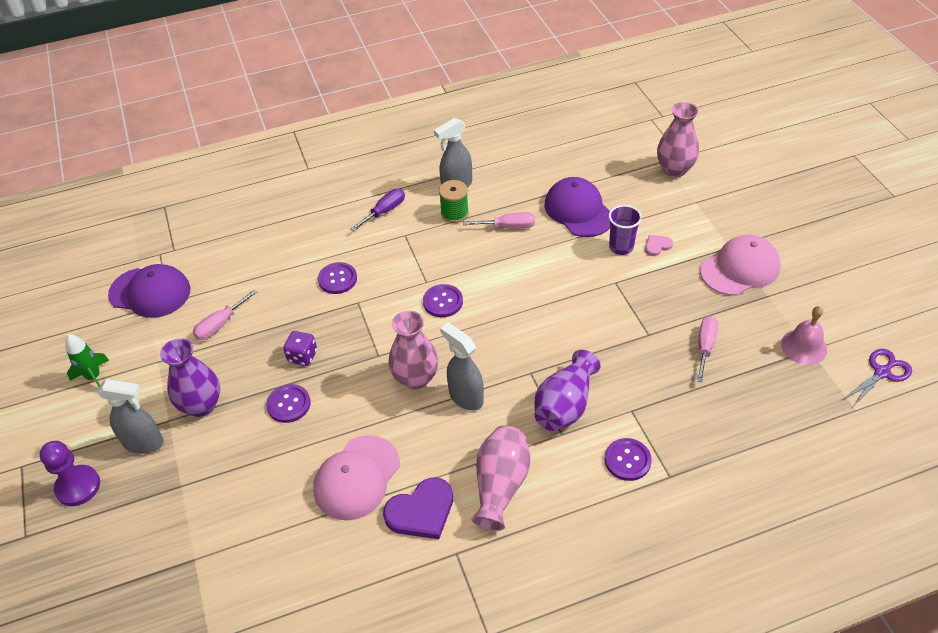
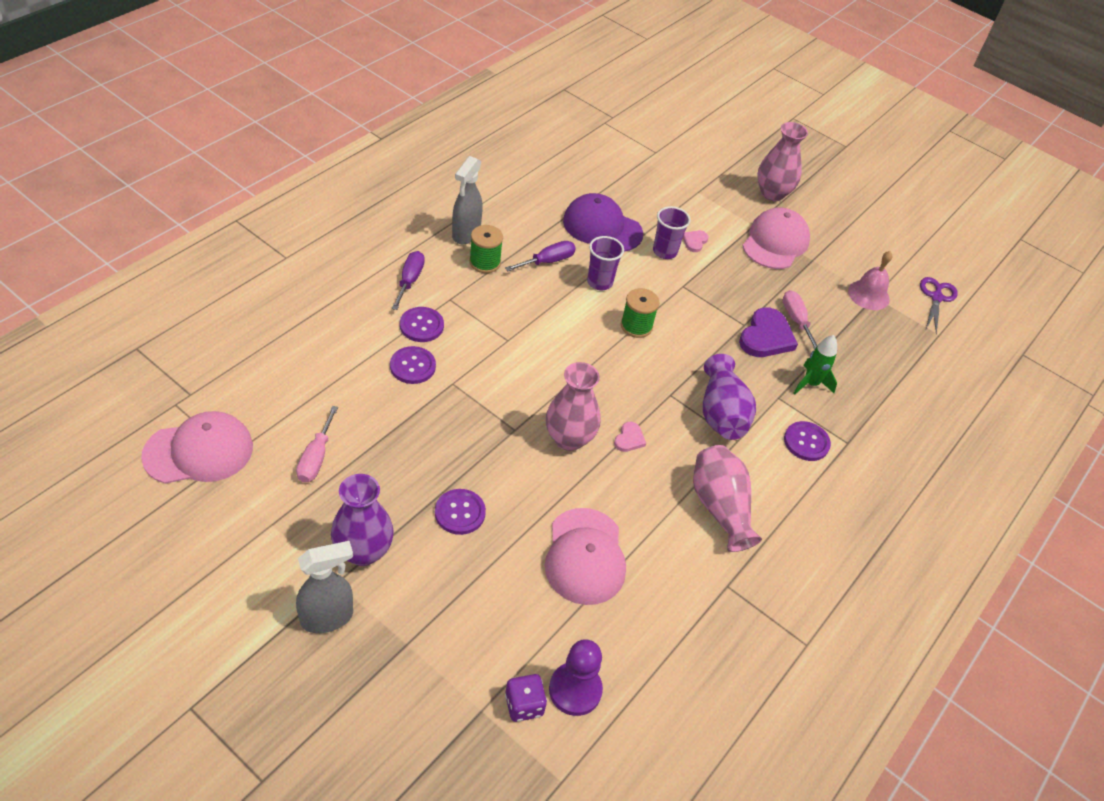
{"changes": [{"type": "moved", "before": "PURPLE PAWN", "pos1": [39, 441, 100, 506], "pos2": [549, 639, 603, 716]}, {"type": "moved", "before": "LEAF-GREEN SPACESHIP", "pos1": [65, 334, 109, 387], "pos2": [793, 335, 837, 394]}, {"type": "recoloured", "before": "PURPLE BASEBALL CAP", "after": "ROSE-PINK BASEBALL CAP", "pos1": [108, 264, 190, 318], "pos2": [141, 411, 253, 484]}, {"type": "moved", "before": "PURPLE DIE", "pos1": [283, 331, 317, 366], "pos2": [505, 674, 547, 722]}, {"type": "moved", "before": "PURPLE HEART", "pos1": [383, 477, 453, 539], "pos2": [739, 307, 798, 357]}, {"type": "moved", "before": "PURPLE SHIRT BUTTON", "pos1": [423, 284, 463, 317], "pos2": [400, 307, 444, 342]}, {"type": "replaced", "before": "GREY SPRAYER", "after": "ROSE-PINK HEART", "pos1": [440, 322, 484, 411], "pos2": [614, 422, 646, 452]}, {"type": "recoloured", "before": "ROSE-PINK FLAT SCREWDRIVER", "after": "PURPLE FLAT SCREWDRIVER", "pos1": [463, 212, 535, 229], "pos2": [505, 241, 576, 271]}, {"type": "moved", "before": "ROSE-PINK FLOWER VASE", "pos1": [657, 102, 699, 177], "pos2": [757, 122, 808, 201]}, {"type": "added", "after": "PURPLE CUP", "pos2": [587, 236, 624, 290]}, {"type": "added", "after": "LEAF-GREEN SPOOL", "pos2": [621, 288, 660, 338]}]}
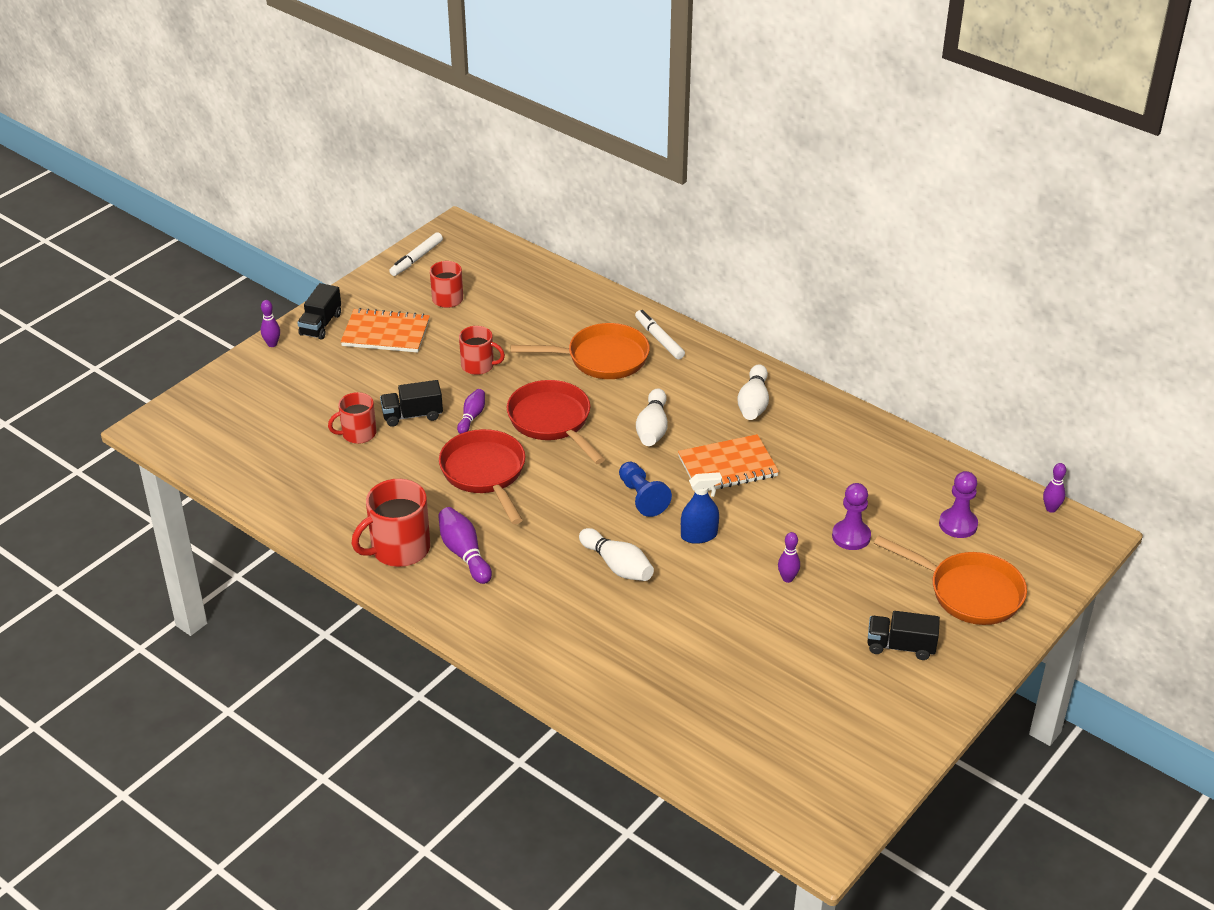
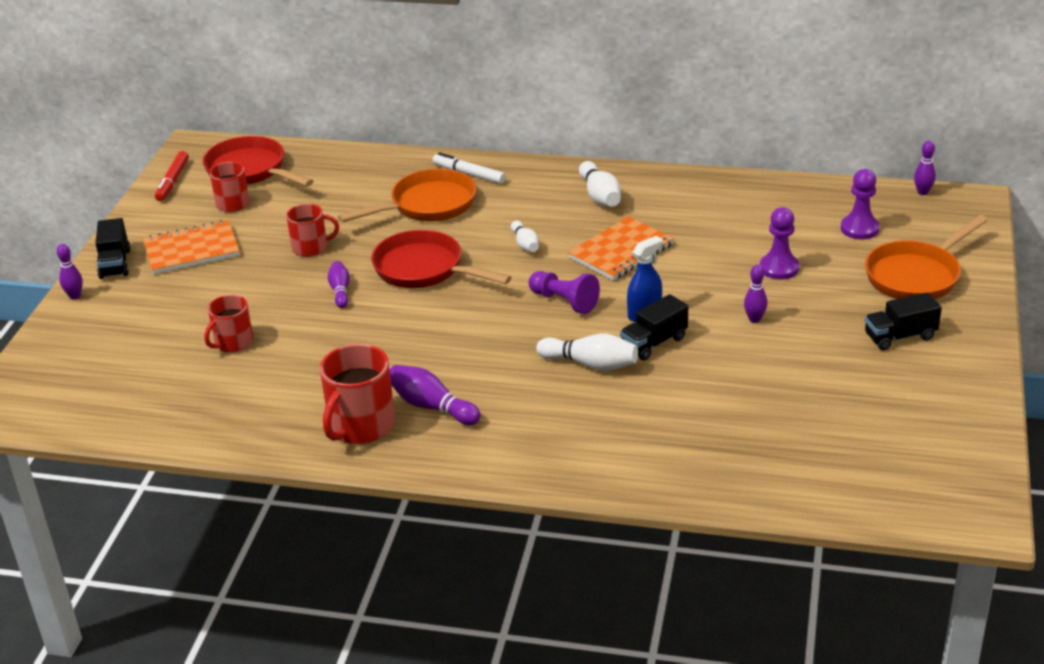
{"changes": [{"type": "moved", "before": "EBONY TRUCK", "pos1": [380, 380, 443, 427], "pos2": [620, 294, 688, 361]}, {"type": "recoloured", "before": "PURE WHITE MARKER PEN", "after": "RED MARKER PEN", "pos1": [389, 232, 443, 276], "pos2": [155, 151, 189, 201]}, {"type": "moved", "before": "RED PAN", "pos1": [439, 429, 525, 524], "pos2": [203, 136, 313, 187]}, {"type": "recoloured", "before": "BLUE PAWN", "after": "PURPLE PAWN", "pos1": [619, 462, 672, 517], "pos2": [529, 271, 600, 314]}, {"type": "resized", "before": "PURE WHITE SKITTLE", "pos1": [636, 389, 668, 446], "pos2": [511, 221, 539, 252], "scale": 0.64}, {"type": "turned", "before": "BRIGHT ORANGE PAN", "pos1": [874, 535, 1027, 625], "pos2": [865, 215, 988, 299], "turn": 135}]}
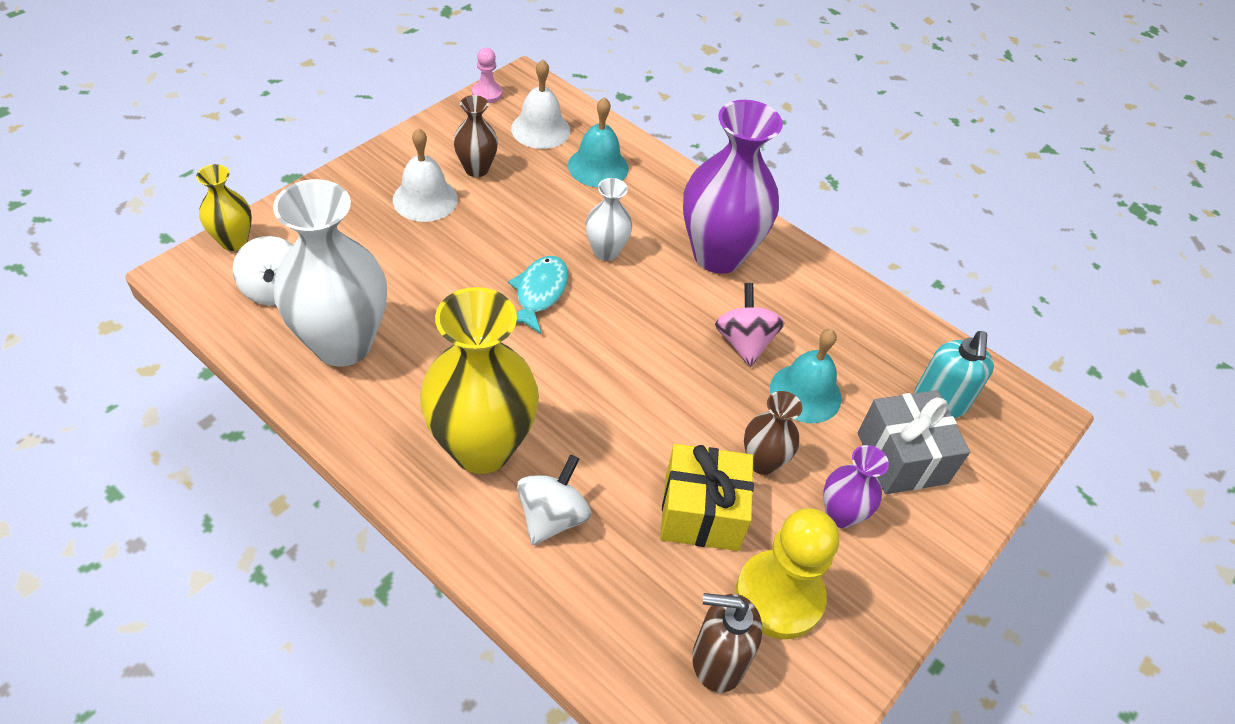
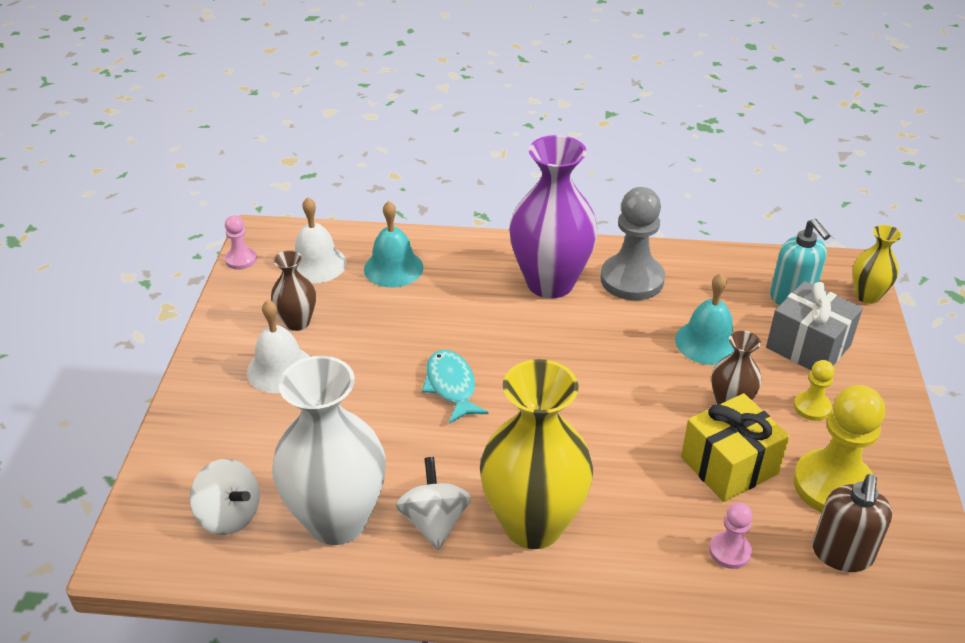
{"changes": [{"type": "moved", "before": "BRIGHT YELLOW FLOWER VASE", "pos1": [196, 164, 252, 251], "pos2": [853, 225, 902, 304]}, {"type": "moved", "before": "PURE WHITE TOY TOP", "pos1": [517, 455, 591, 545], "pos2": [396, 457, 471, 550]}, {"type": "removed", "before": "PURE WHITE FLOWER VASE", "pos1": [585, 178, 632, 261]}, {"type": "turned", "before": "RUSSET PUMP BOTTLE", "pos1": [692, 593, 762, 693], "pos2": [812, 474, 892, 572], "turn": -45}, {"type": "removed", "before": "ROSE-PINK TOY TOP", "pos1": [715, 283, 785, 367]}, {"type": "replaced", "before": "PURPLE FLOWER VASE", "after": "BRIGHT YELLOW PAWN", "pos1": [823, 445, 889, 528], "pos2": [794, 360, 835, 421]}, {"type": "added", "after": "GREY PAWN", "pos2": [600, 187, 665, 300]}, {"type": "added", "after": "ROSE-PINK PAWN", "pos2": [709, 503, 752, 569]}]}
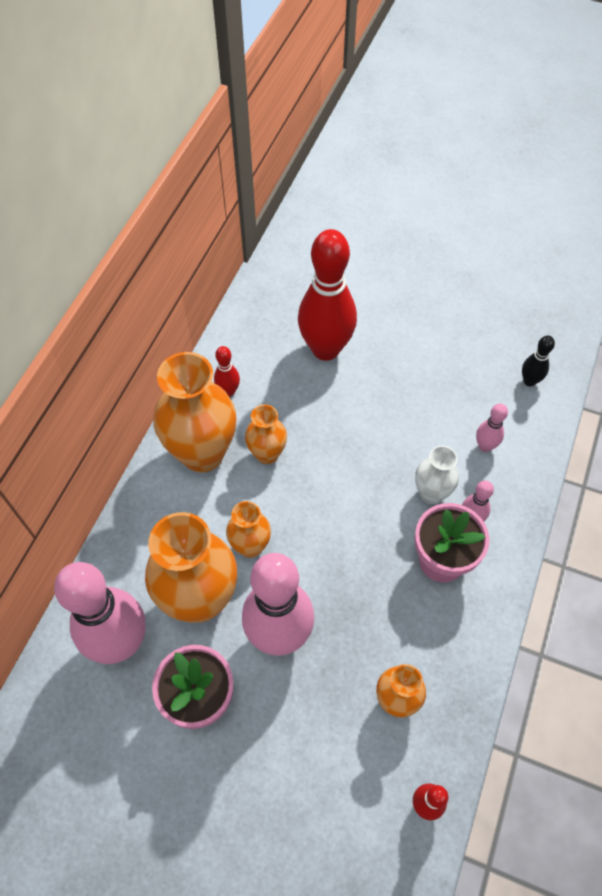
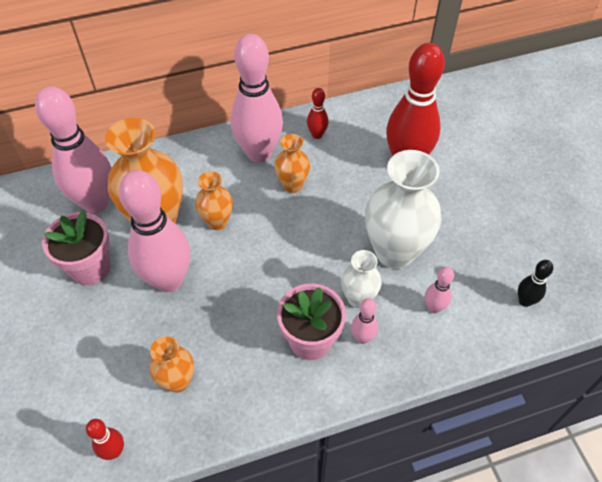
{"changes": [{"type": "replaced", "before": "BRIGHT ORANGE FLOWER VASE", "after": "ROSE-PINK SKITTLE", "pos1": [153, 352, 236, 473], "pos2": [231, 34, 283, 162]}, {"type": "added", "after": "PURE WHITE FLOWER VASE", "pos2": [365, 150, 442, 269]}]}
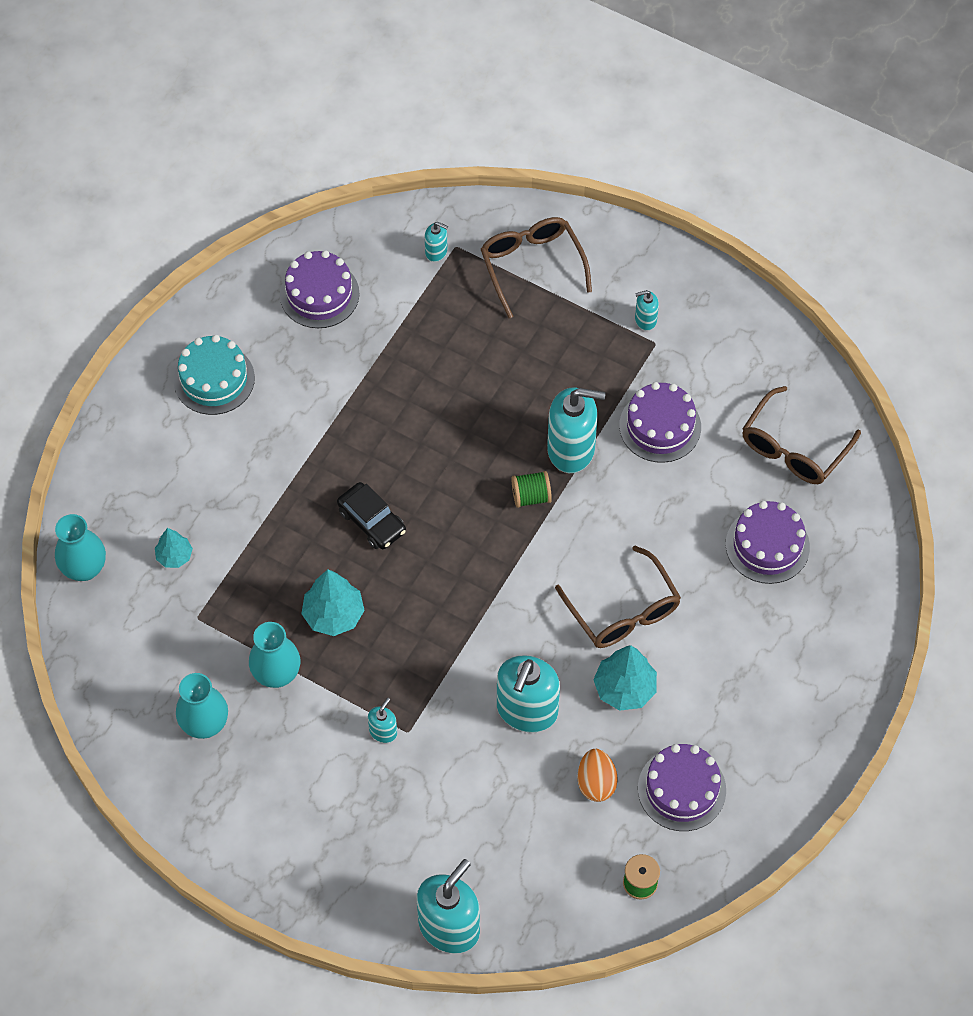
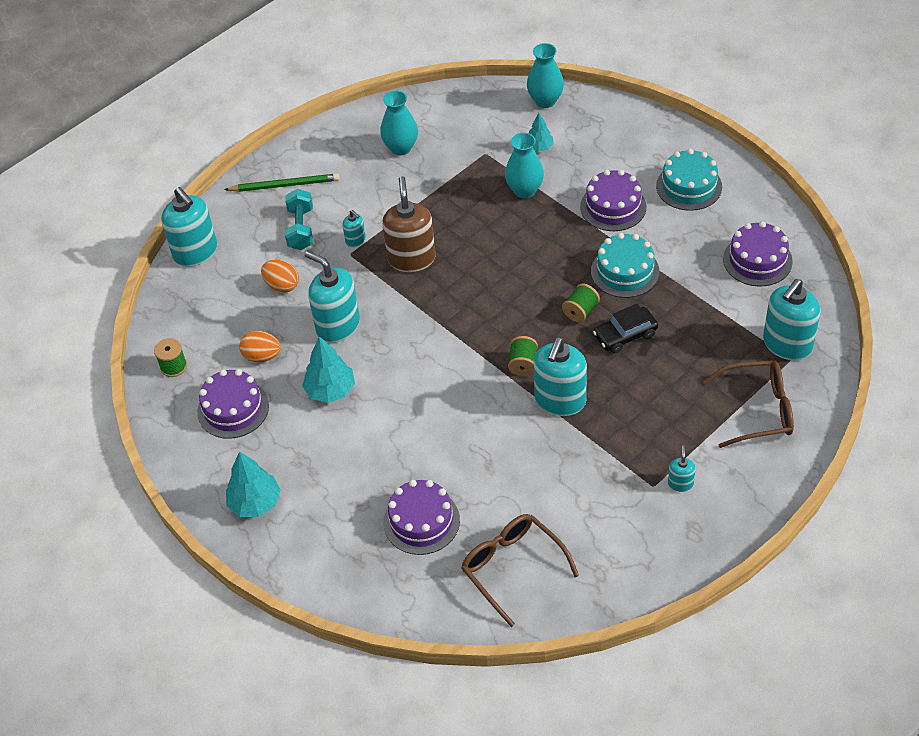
{"changes": [{"type": "moved", "before": "AQUA FLOWER VASE", "pos1": [249, 622, 300, 688], "pos2": [505, 133, 544, 198]}, {"type": "moved", "before": "AQUA FIR TREE", "pos1": [301, 569, 365, 636], "pos2": [226, 451, 281, 517]}, {"type": "moved", "before": "EBONY TOY CAR", "pos1": [337, 482, 406, 549], "pos2": [593, 304, 658, 353]}, {"type": "resized", "before": "AQUA PUMP BOTTLE", "pos1": [425, 222, 448, 262], "pos2": [763, 279, 820, 360], "scale": 2.13}, {"type": "removed", "before": "RUSSET SPECTACLES", "pos1": [555, 546, 681, 648]}, {"type": "moved", "before": "PURPLE GATEAU", "pos1": [619, 382, 701, 463], "pos2": [580, 170, 646, 231]}, {"type": "added", "after": "LEAF-GREEN PENCIL", "pos2": [224, 173, 340, 192]}, {"type": "added", "after": "BRIGHT ORANGE TOY EGG", "pos2": [261, 260, 299, 293]}, {"type": "added", "after": "AQUA HAND WEIGHT", "pos2": [285, 189, 313, 250]}, {"type": "added", "after": "RUSSET PUMP BOTTLE", "pos2": [382, 176, 436, 272]}, {"type": "added", "after": "LEAF-GREEN SPOOL", "pos2": [562, 284, 600, 322]}, {"type": "added", "after": "AQUA GATEAU", "pos2": [591, 233, 659, 298]}]}
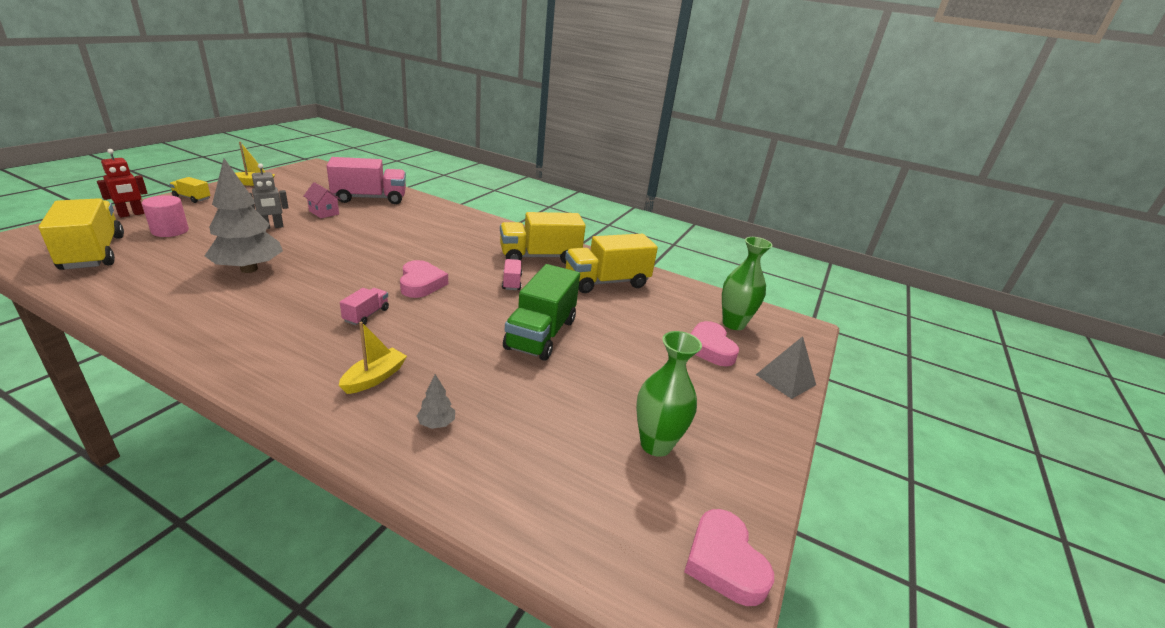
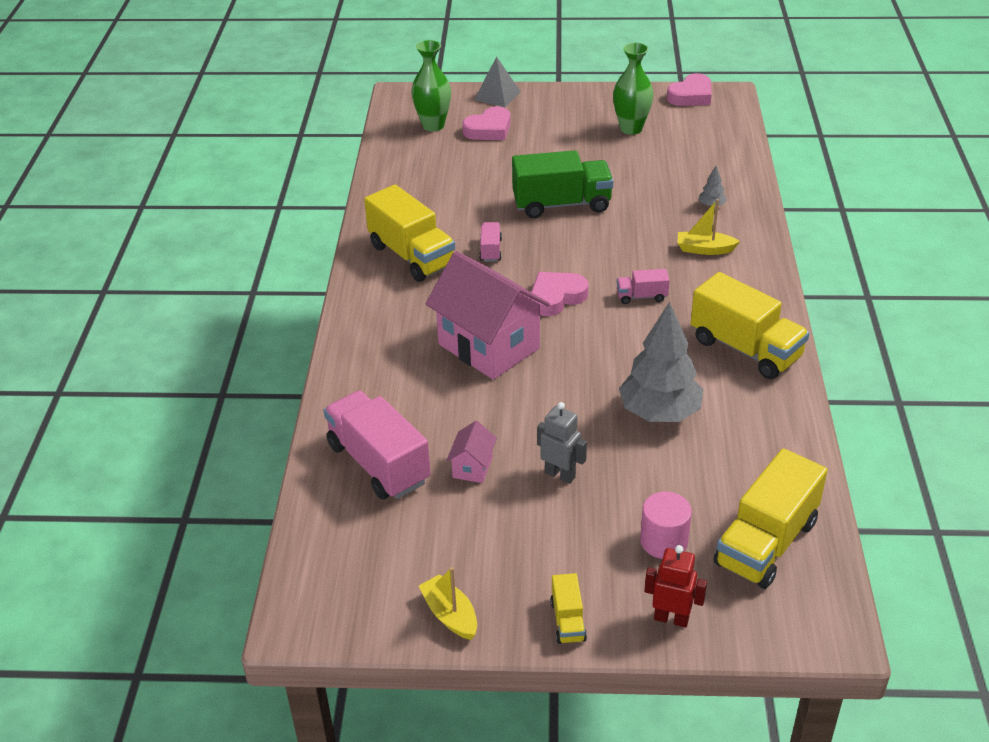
{"changes": [{"type": "turned", "before": "ROSE-PINK TRUCK", "pos1": [502, 259, 522, 290], "pos2": [479, 222, 502, 262], "turn": 120}, {"type": "moved", "before": "BRIGHT YELLOW TRUCK", "pos1": [565, 234, 658, 293], "pos2": [691, 272, 809, 379]}, {"type": "added", "after": "ROSE-PINK COTTAGE", "pos2": [426, 251, 550, 380]}]}
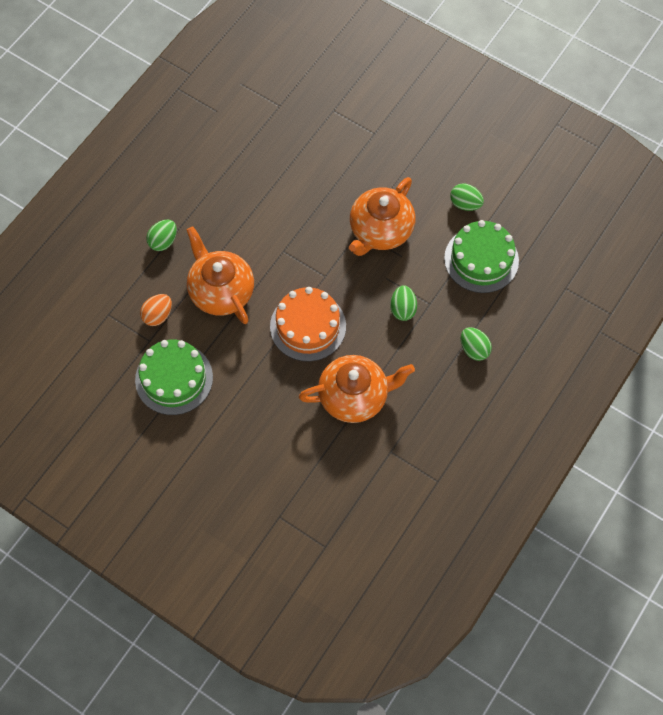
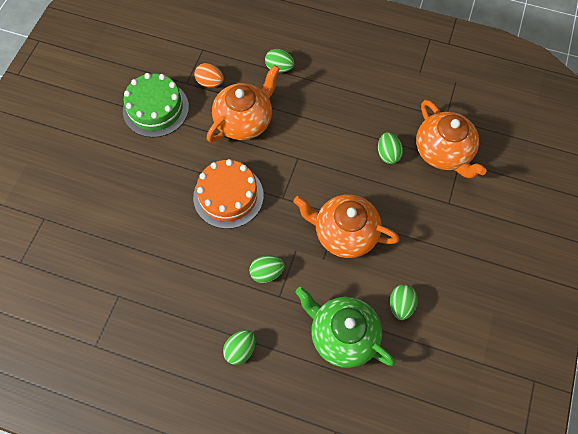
{"changes": [{"type": "moved", "before": "BRIGHT ORANGE TEAPOT", "pos1": [299, 355, 415, 423], "pos2": [416, 100, 487, 178]}, {"type": "replaced", "before": "LEAF-GREEN GATEAU", "after": "LEAF-GREEN TEAPOT", "pos1": [444, 220, 519, 293], "pos2": [295, 287, 395, 368]}, {"type": "added", "after": "LEAF-GREEN TOY EGG", "pos2": [378, 132, 403, 164]}]}
